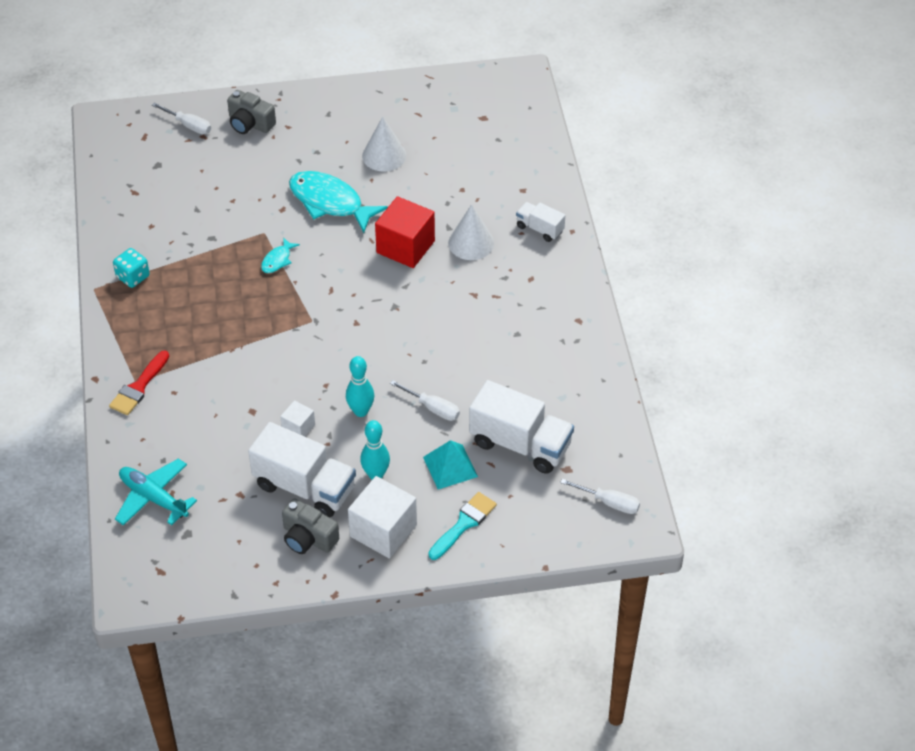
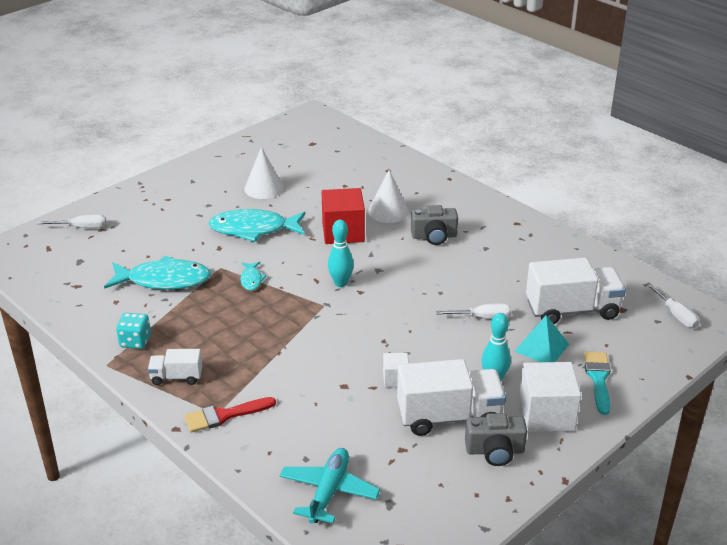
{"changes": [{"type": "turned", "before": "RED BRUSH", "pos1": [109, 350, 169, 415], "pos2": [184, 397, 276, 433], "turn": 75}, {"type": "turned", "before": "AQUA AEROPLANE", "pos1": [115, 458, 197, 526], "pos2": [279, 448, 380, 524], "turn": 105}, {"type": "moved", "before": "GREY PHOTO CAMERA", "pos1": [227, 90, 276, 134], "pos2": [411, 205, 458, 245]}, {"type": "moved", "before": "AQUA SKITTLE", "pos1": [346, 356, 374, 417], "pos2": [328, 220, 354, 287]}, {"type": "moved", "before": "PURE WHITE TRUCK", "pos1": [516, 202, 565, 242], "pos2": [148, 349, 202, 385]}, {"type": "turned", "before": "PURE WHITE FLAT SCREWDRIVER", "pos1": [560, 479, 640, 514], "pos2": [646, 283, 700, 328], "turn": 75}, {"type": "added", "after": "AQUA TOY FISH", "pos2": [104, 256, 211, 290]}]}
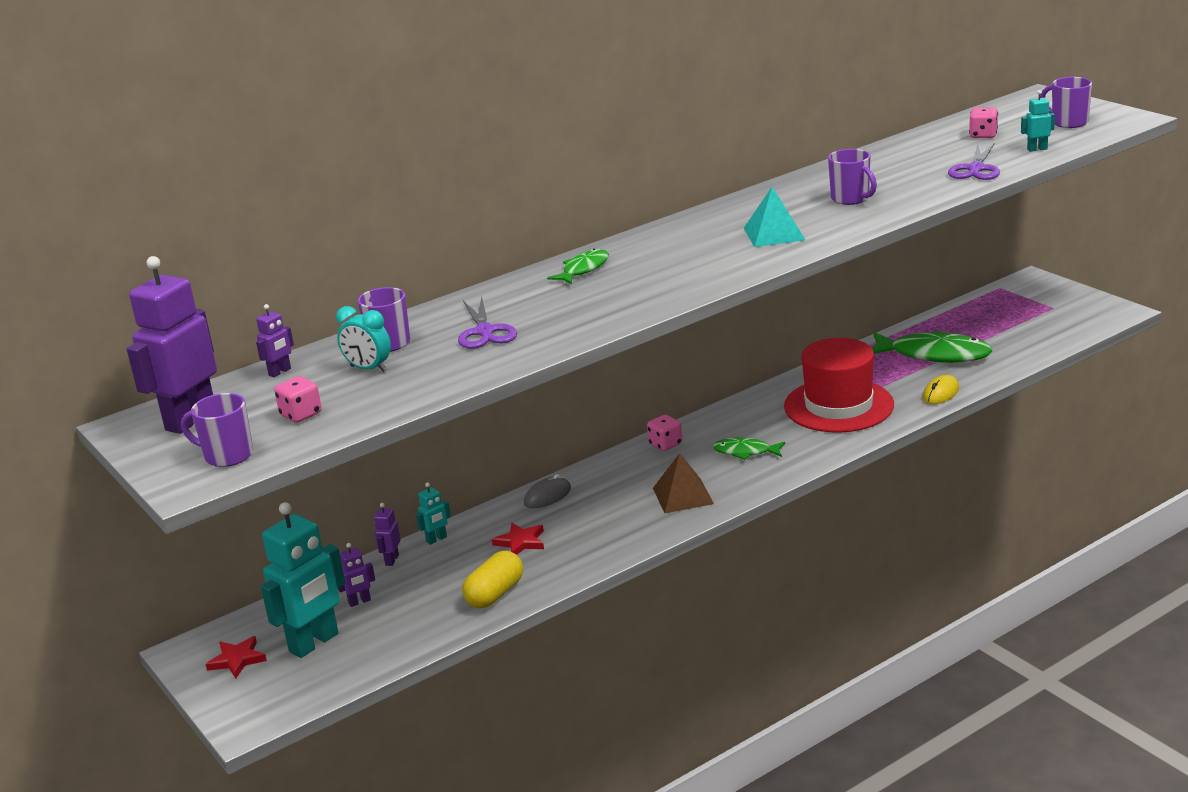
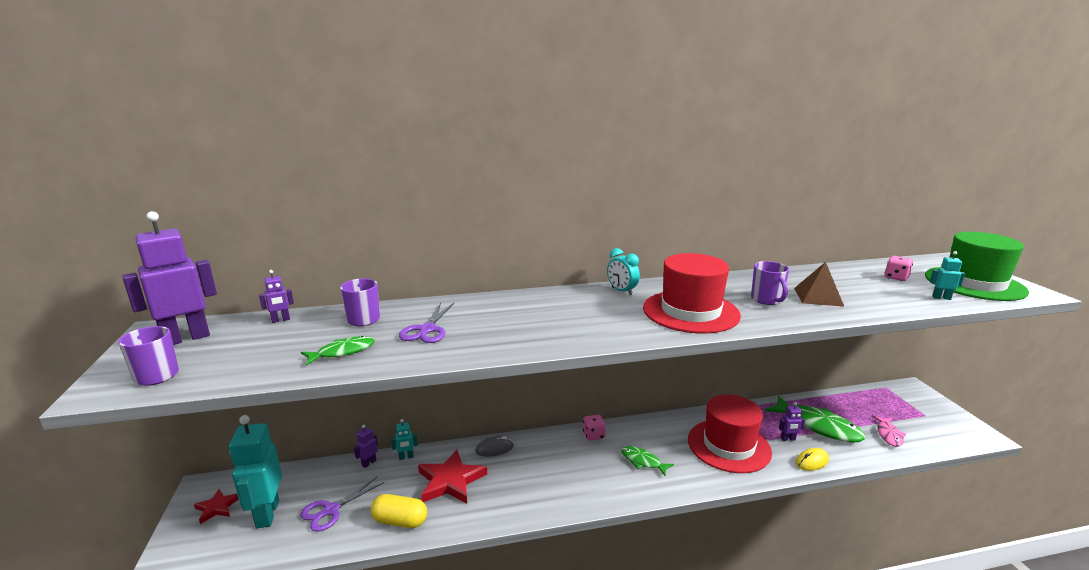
{"changes": [{"type": "turned", "before": "AQUA ROBOT FIGURE", "pos1": [261, 502, 345, 658], "pos2": [229, 415, 282, 528], "turn": 105}, {"type": "removed", "before": "ROSE-PINK DIE", "pos1": [274, 376, 322, 423]}, {"type": "moved", "before": "AQUA ALARM CLOCK", "pos1": [336, 306, 391, 372], "pos2": [607, 248, 640, 295]}, {"type": "moved", "before": "PURPLE ROBOT FIGURE", "pos1": [338, 543, 375, 607], "pos2": [779, 402, 805, 441]}, {"type": "turned", "before": "BRIGHT YELLOW PILL", "pos1": [462, 551, 523, 608], "pos2": [371, 494, 427, 528], "turn": 45}, {"type": "resized", "before": "RED STAR", "pos1": [492, 523, 544, 555], "pos2": [418, 450, 487, 504], "scale": 1.8}, {"type": "moved", "before": "LEAF-GREEN TOY FISH", "pos1": [547, 249, 609, 284], "pos2": [301, 336, 374, 365]}, {"type": "moved", "before": "RUSSET SOLID PYRAMID", "pos1": [653, 453, 714, 513], "pos2": [794, 262, 844, 307]}, {"type": "replaced", "before": "AQUA SOLID PYRAMID", "after": "RED HAT", "pos1": [744, 187, 805, 247], "pos2": [643, 253, 741, 334]}, {"type": "moved", "before": "PURPLE SHEARS", "pos1": [948, 143, 1000, 180], "pos2": [300, 477, 384, 532]}, {"type": "replaced", "before": "PURPLE COFFEE MUG", "after": "LEAF-GREEN HAT", "pos1": [1040, 77, 1092, 128], "pos2": [925, 232, 1029, 301]}, {"type": "added", "after": "ROSE-PINK TOY FISH", "pos2": [872, 415, 906, 447]}]}
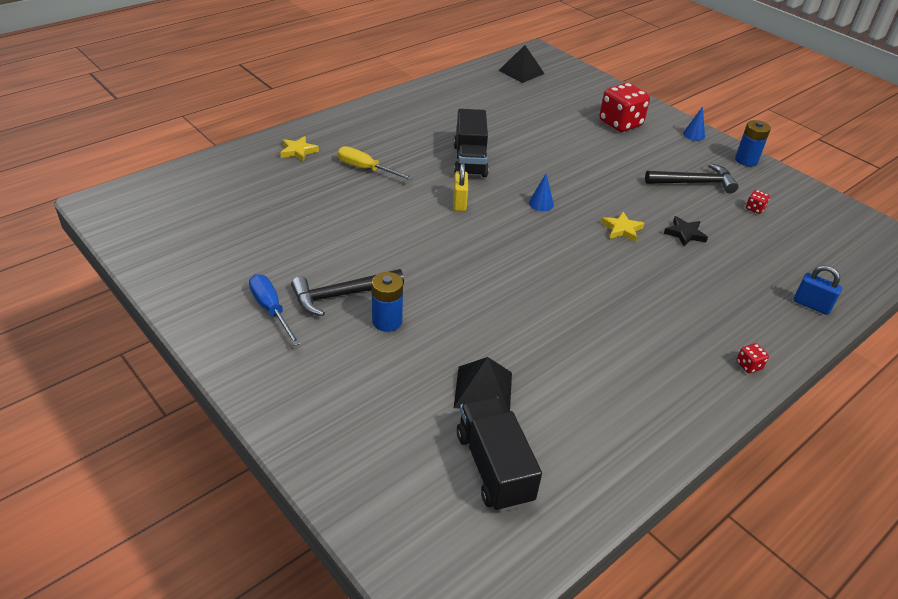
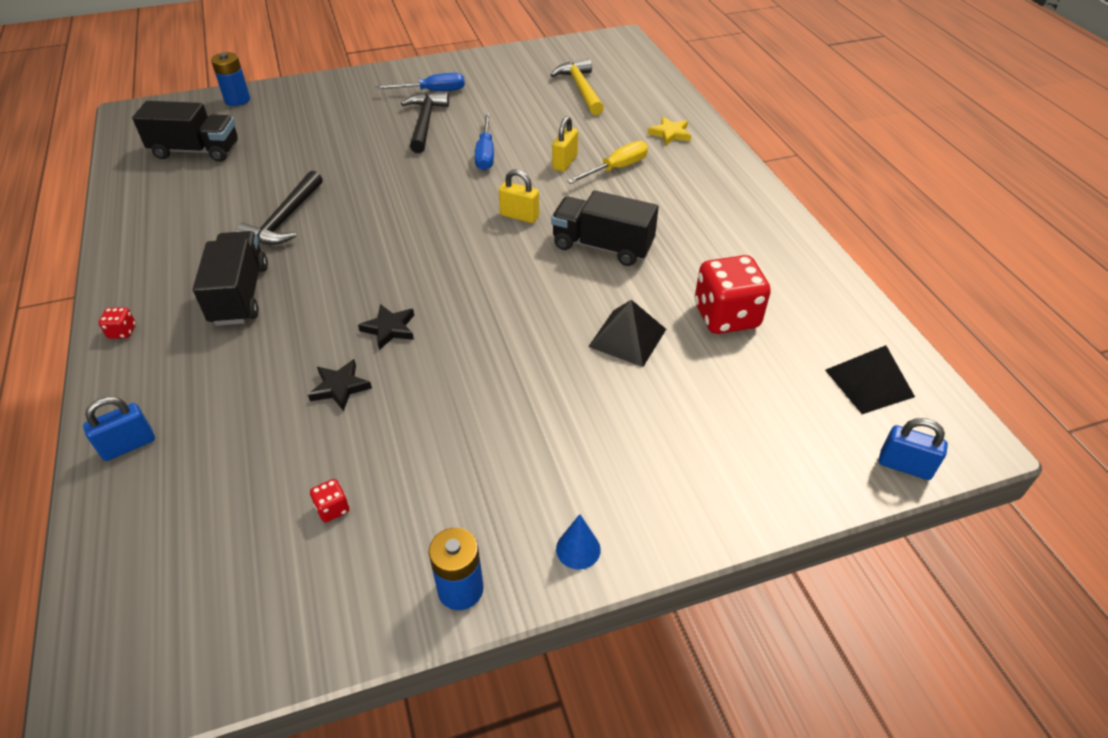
{"changes": [{"type": "moved", "before": "BLUE BATTERY", "pos1": [372, 272, 403, 332], "pos2": [211, 52, 250, 106]}, {"type": "moved", "before": "EBONY SOLID PYRAMID", "pos1": [454, 357, 512, 412], "pos2": [588, 300, 666, 367]}, {"type": "removed", "before": "BLUE CONE SHAPE", "pos1": [529, 173, 554, 211]}, {"type": "moved", "before": "RED DIE", "pos1": [599, 83, 650, 132], "pos2": [695, 255, 771, 334]}, {"type": "recoloured", "before": "BRIGHT YELLOW STAR", "after": "EBONY STAR", "pos1": [601, 212, 644, 242], "pos2": [358, 304, 414, 350]}, {"type": "moved", "before": "EBONY CARPENTER'S HAMMER", "pos1": [645, 163, 738, 193], "pos2": [235, 171, 323, 245]}, {"type": "added", "after": "EBONY TRUCK", "pos2": [193, 231, 268, 326]}, {"type": "added", "after": "BLUE FLAT SCREWDRIVER", "pos2": [475, 113, 494, 170]}, {"type": "added", "after": "BRIGHT YELLOW CARPENTER'S HAMMER", "pos2": [551, 59, 604, 115]}, {"type": "added", "after": "BRIGHT YELLOW LOCK", "pos2": [552, 116, 578, 172]}, {"type": "added", "after": "BLUE LOCK", "pos2": [879, 418, 948, 480]}]}
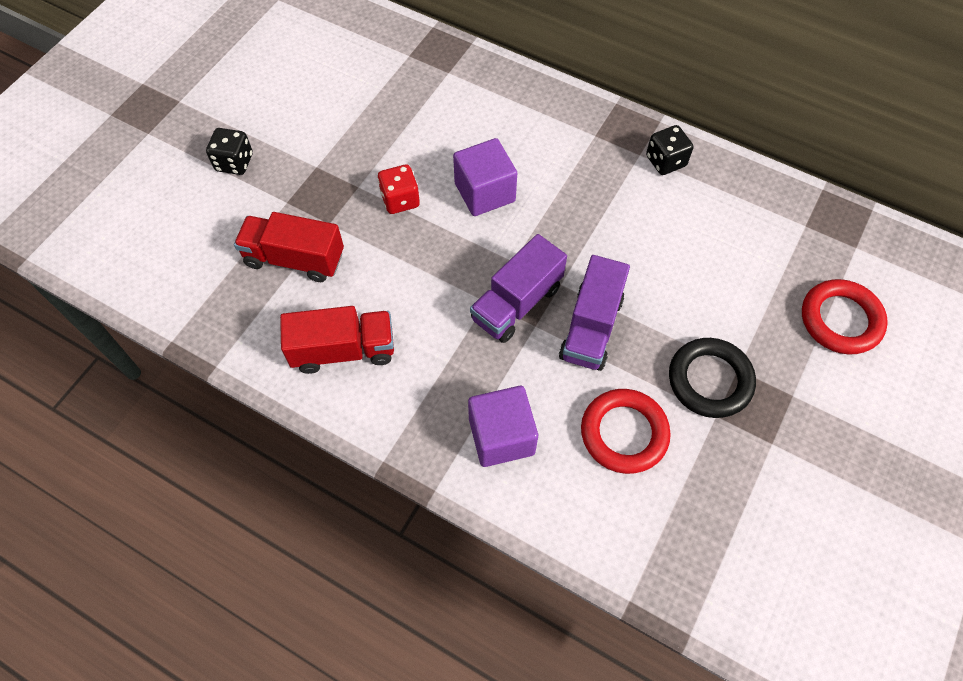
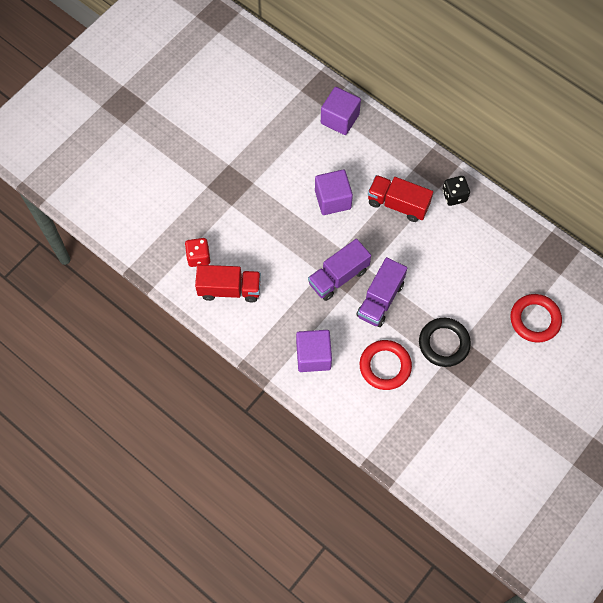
{"changes": [{"type": "removed", "before": "EBONY DIE", "pos1": [206, 128, 253, 175]}, {"type": "moved", "before": "RED TRUCK", "pos1": [234, 212, 344, 282], "pos2": [368, 175, 433, 222]}, {"type": "moved", "before": "RED DIE", "pos1": [378, 164, 420, 214], "pos2": [185, 238, 211, 267]}, {"type": "added", "after": "PURPLE SOLID CUBE", "pos2": [321, 87, 361, 135]}]}
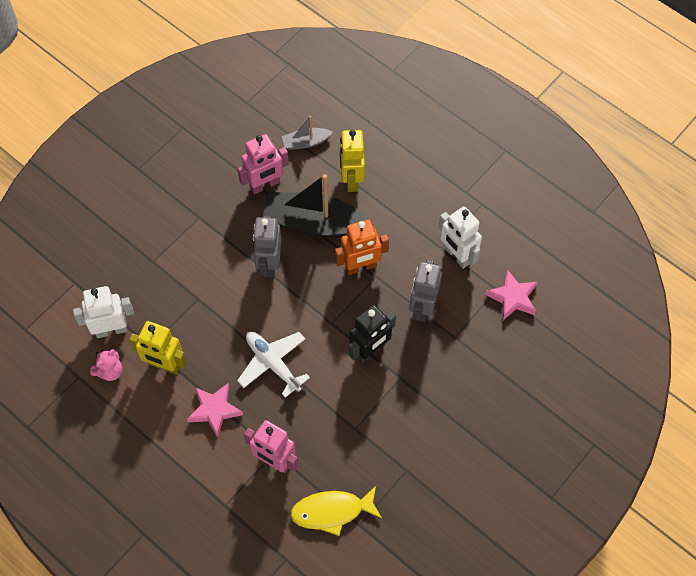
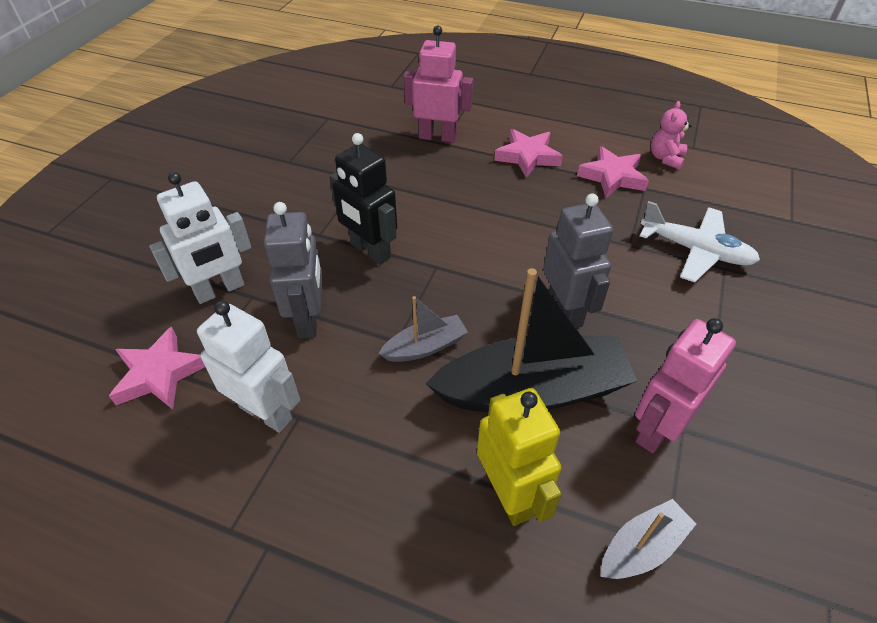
{"changes": [{"type": "moved", "before": "PURE WHITE ROBOT FIGURE", "pos1": [73, 286, 134, 338], "pos2": [149, 172, 251, 304]}, {"type": "replaced", "before": "BRIGHT YELLOW ROBOT FIGURE", "after": "ROSE-PINK STAR", "pos1": [129, 321, 187, 374], "pos2": [577, 146, 649, 198]}, {"type": "moved", "before": "PURE WHITE AEROPLANE", "pos1": [237, 332, 310, 398], "pos2": [640, 201, 760, 282]}, {"type": "removed", "before": "BRIGHT YELLOW TOY FISH", "pos1": [290, 486, 382, 536]}, {"type": "replaced", "before": "BRIGHT ORANGE ROBOT FIGURE", "after": "GREY TOY BOAT", "pos1": [335, 219, 389, 275], "pos2": [378, 296, 468, 362]}, {"type": "turned", "before": "EBONY ROBOT FIGURE", "pos1": [349, 304, 396, 363], "pos2": [329, 133, 397, 265], "turn": -75}]}
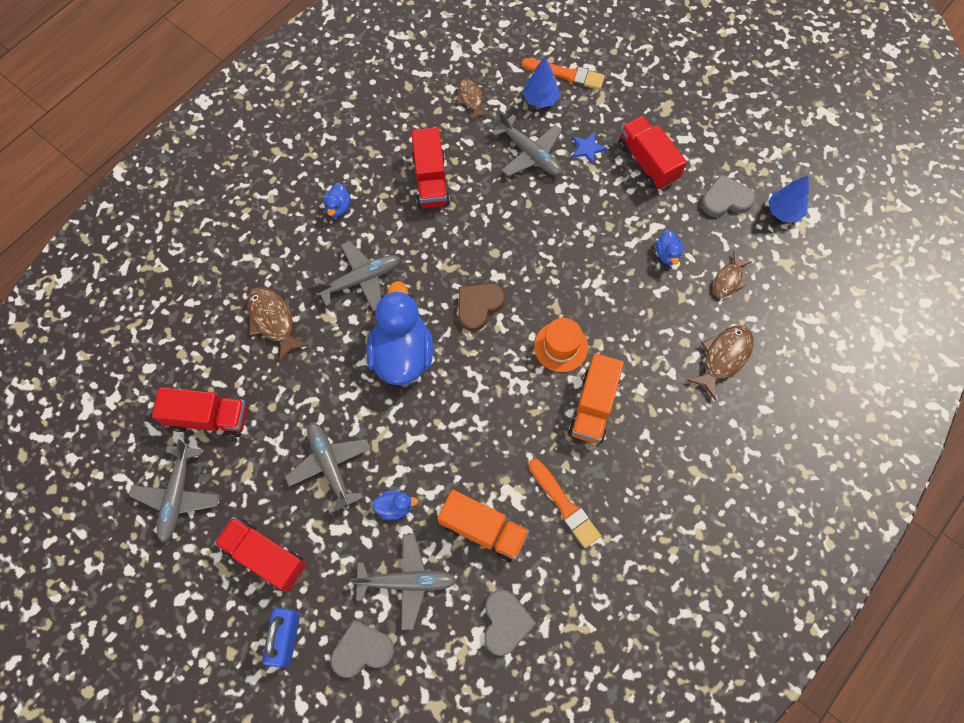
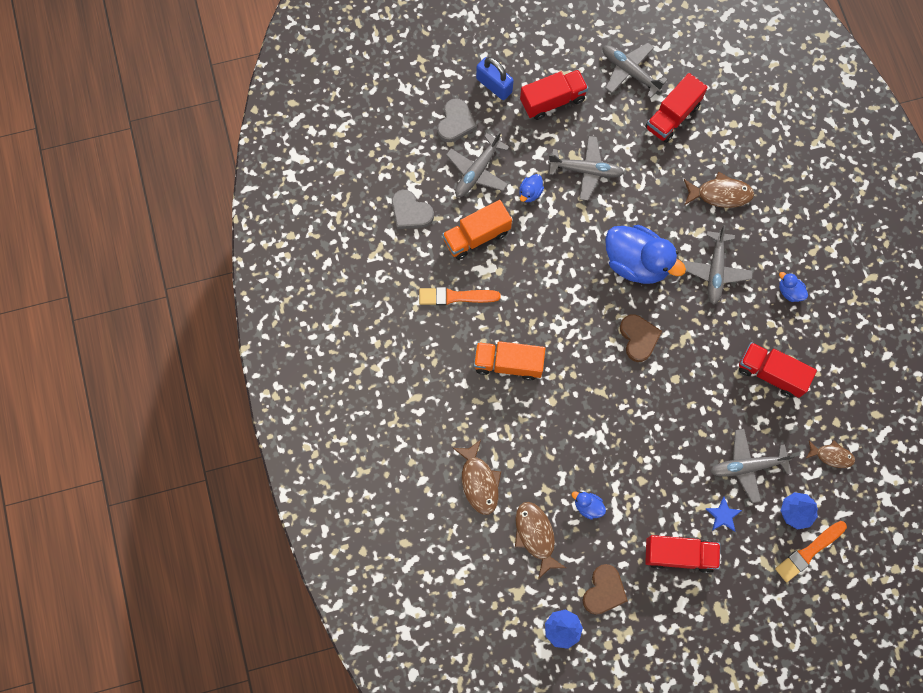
{"changes": [{"type": "removed", "before": "BRIGHT ORANGE HAT", "pos1": [534, 318, 588, 372]}, {"type": "turned", "before": "BRIGHT ORANGE TRUCK", "pos1": [569, 353, 624, 444], "pos2": [474, 341, 545, 381], "turn": -45}, {"type": "recoloured", "before": "GREY HEART", "after": "RUSSET HEART", "pos1": [701, 174, 755, 217], "pos2": [583, 564, 628, 615]}, {"type": "resized", "before": "RUSSET TOY FISH", "pos1": [713, 252, 752, 298], "pos2": [515, 502, 566, 579], "scale": 1.54}]}
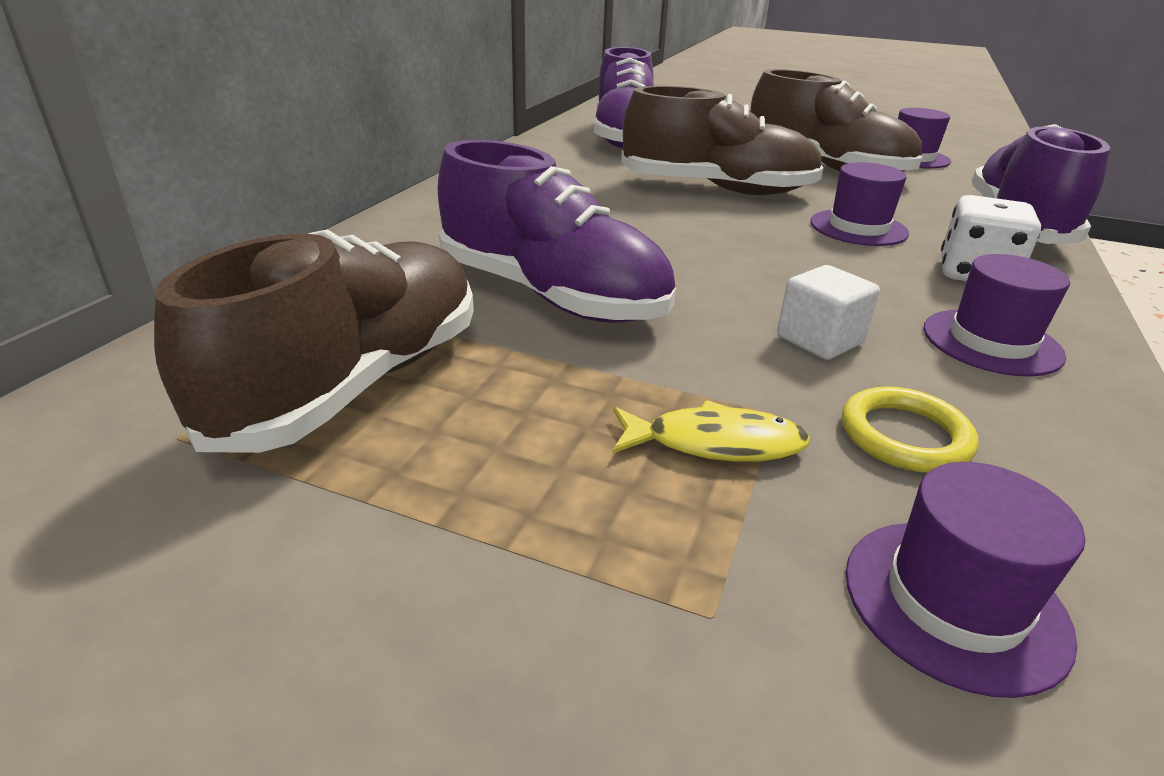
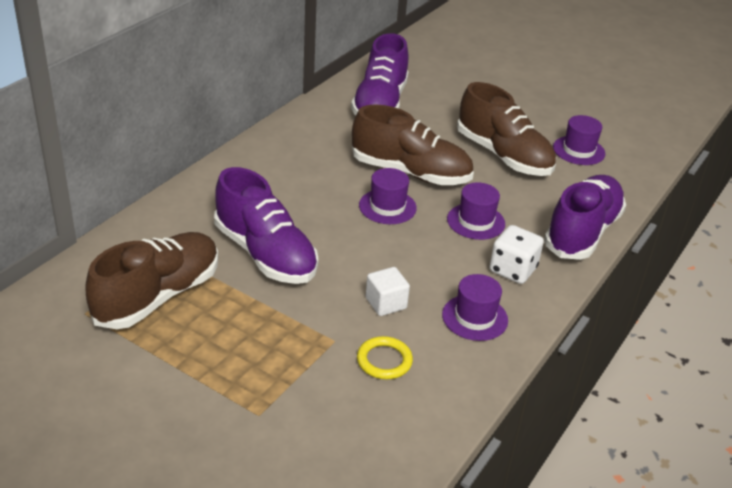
{"changes": [{"type": "removed", "before": "BRIGHT YELLOW TOY FISH", "pos1": [612, 400, 810, 462]}, {"type": "moved", "before": "PURPLE HAT", "pos1": [846, 462, 1085, 698], "pos2": [359, 168, 417, 224]}]}
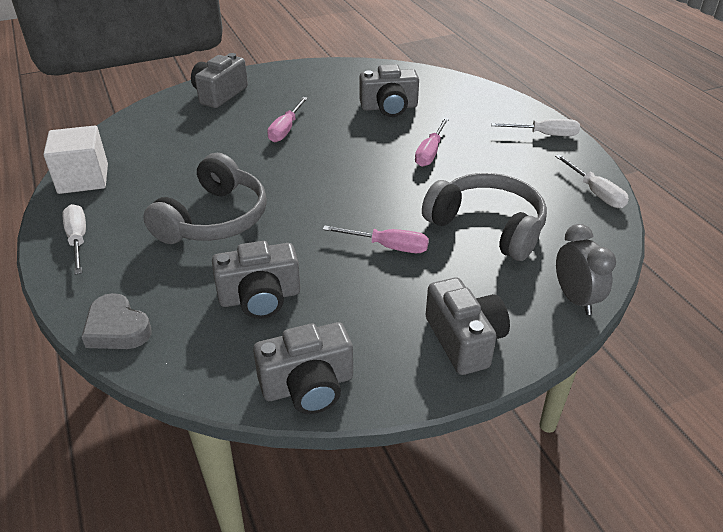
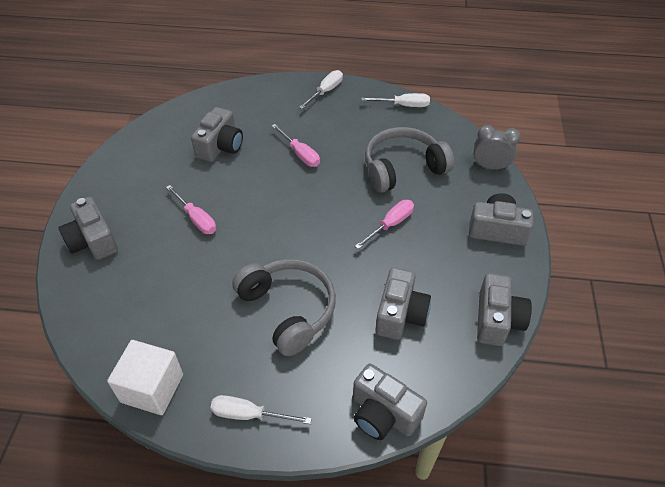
{"changes": [{"type": "replaced", "before": "GREY HEART", "after": "GREY PHOTO CAMERA", "pos1": [82, 293, 152, 349], "pos2": [353, 364, 427, 440]}]}
